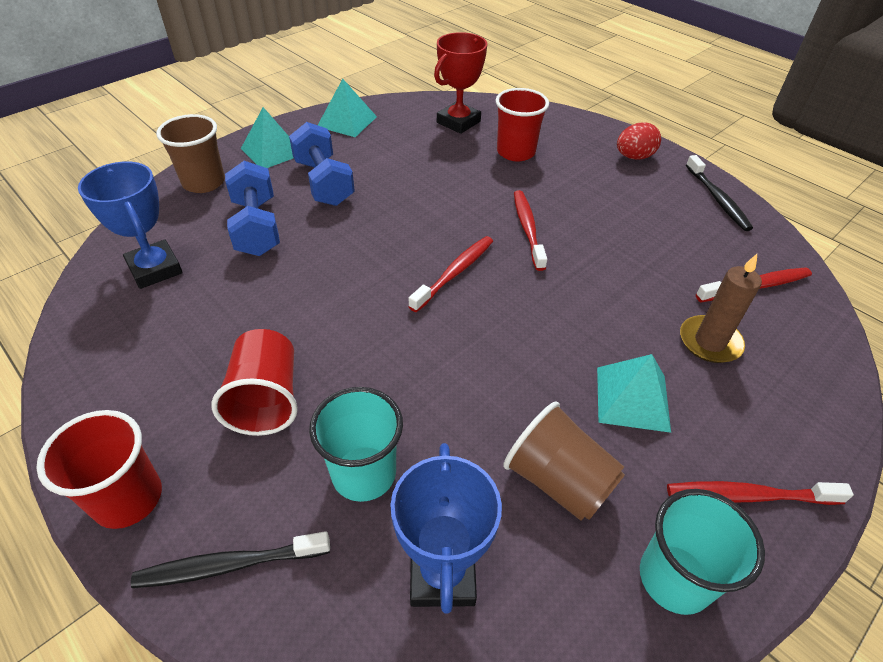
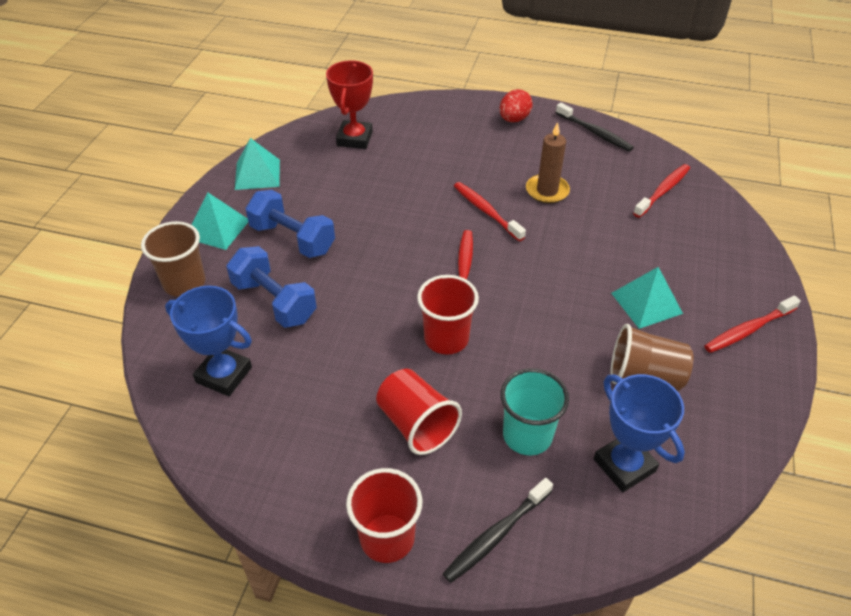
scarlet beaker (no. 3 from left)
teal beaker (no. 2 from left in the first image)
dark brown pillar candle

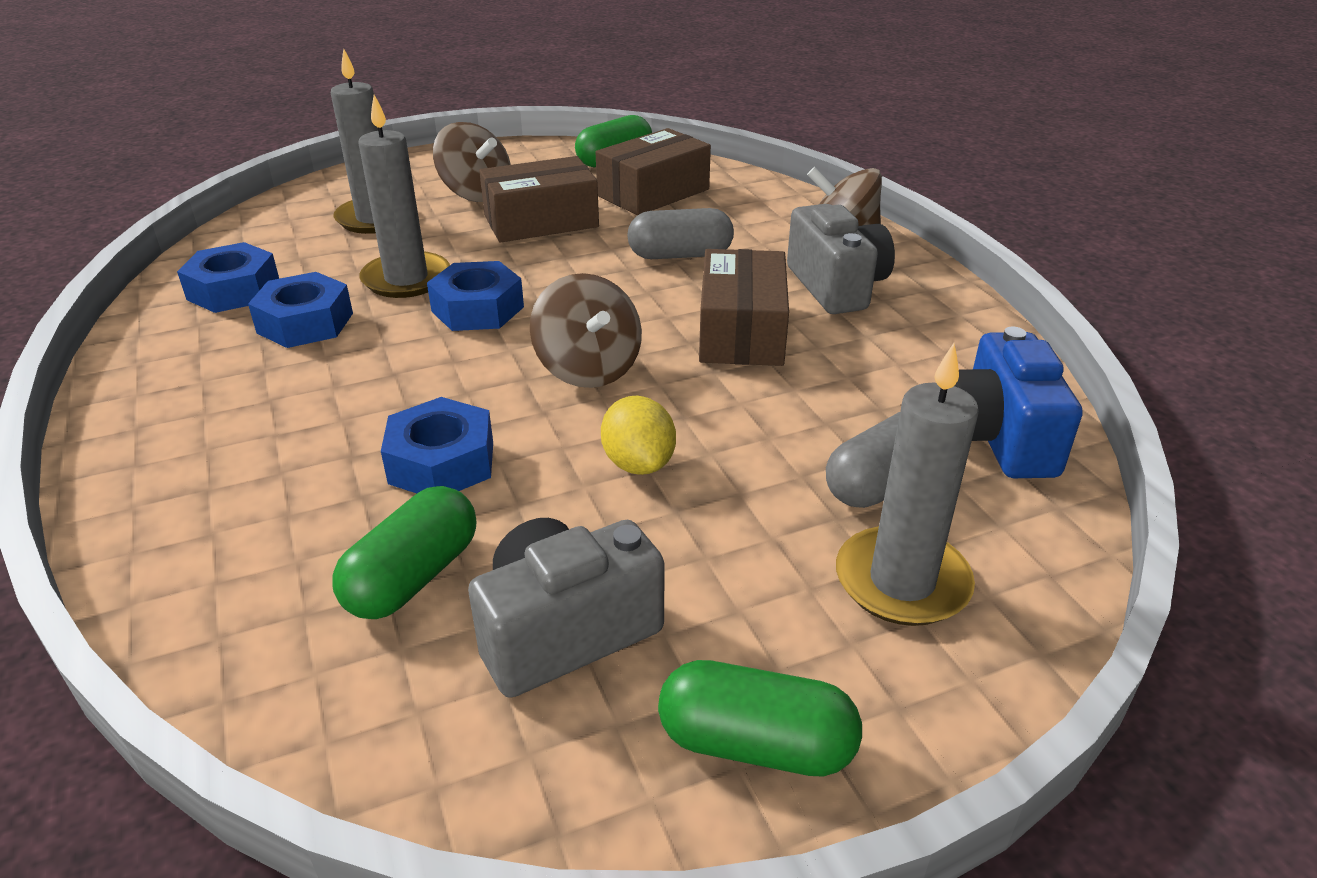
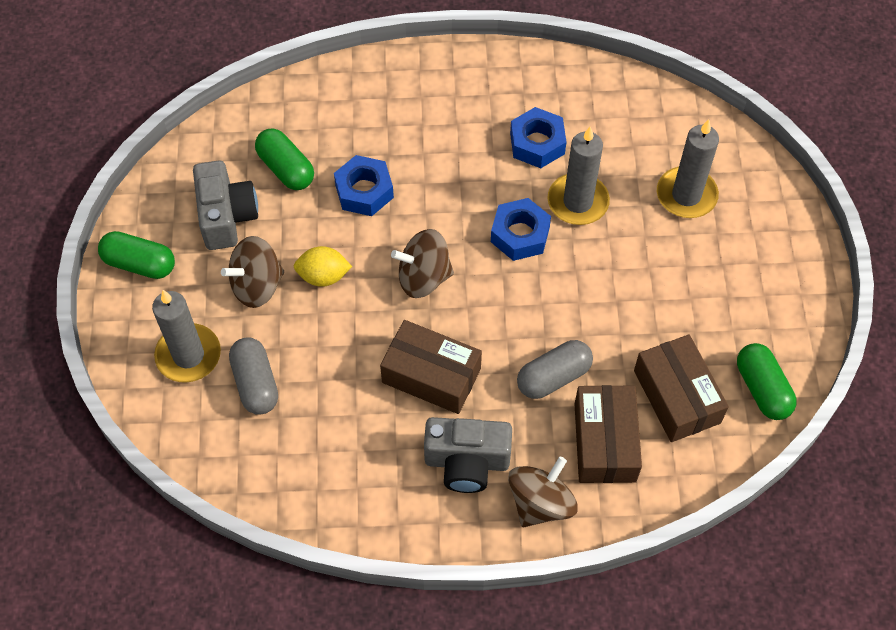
blue hex nut (no. 1 from left in the first image)
dark brown whirligig (no. 1 from left)
dark brown parcel (no. 2 from left)
gray pill shape (no. 2 from left)
leaf-green pill shape (no. 1 from left)
blue camera

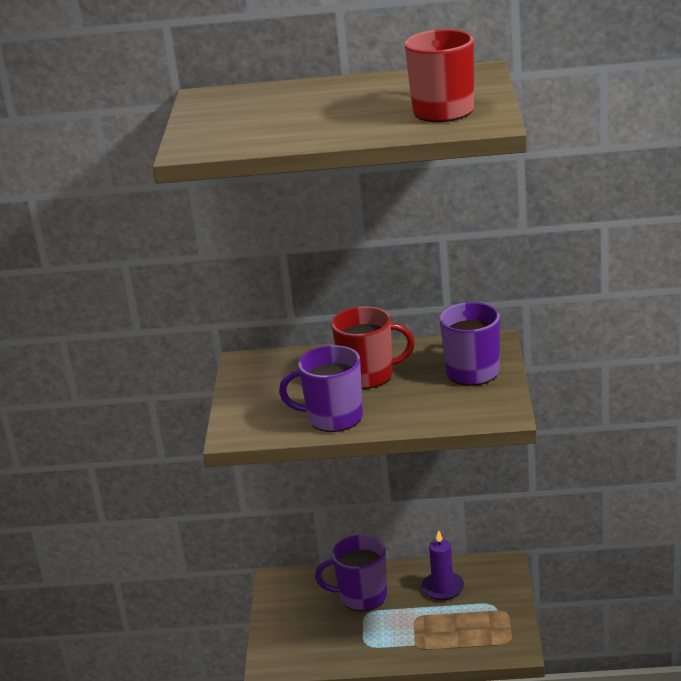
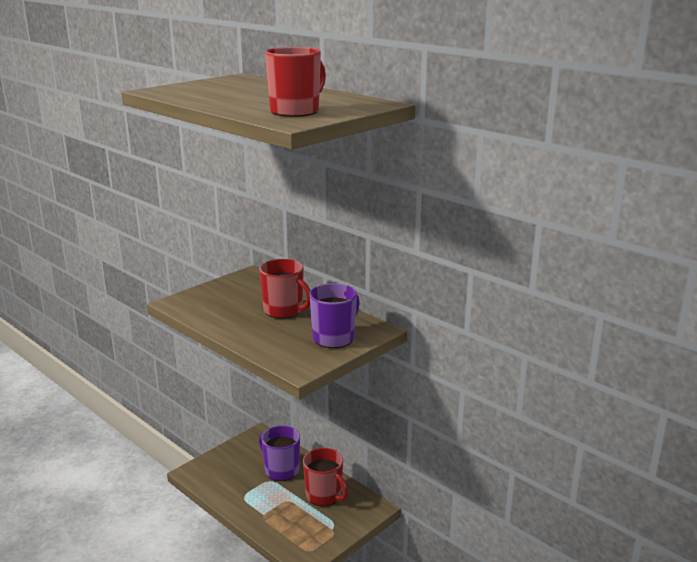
royal purple coffee mug (no. 1 from left in the first image)
scarlet coffee mug (no. 3 from left)

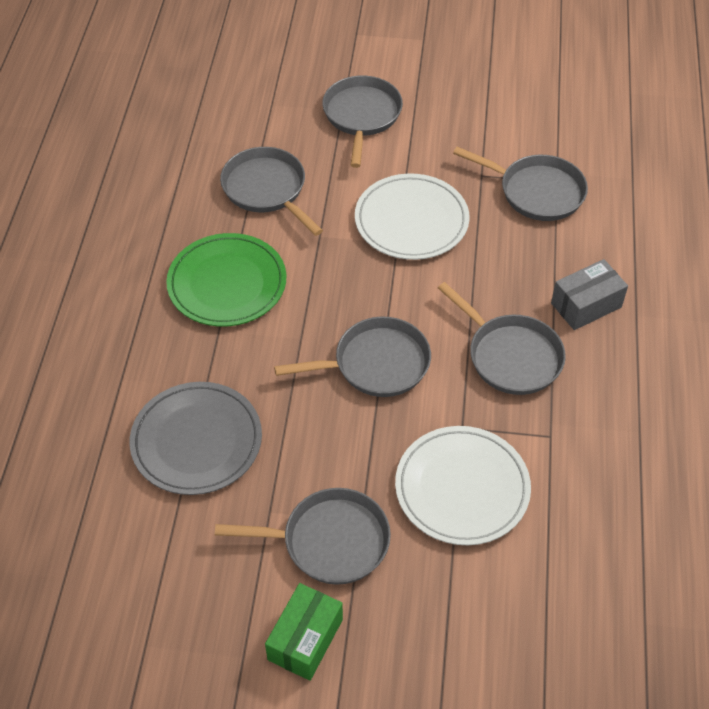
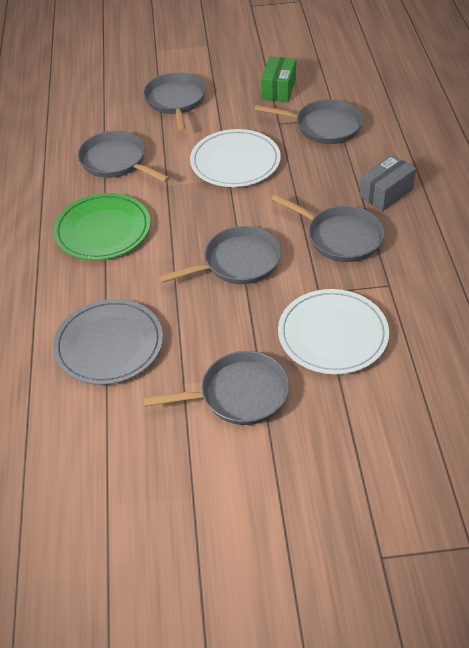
leaf-green parcel

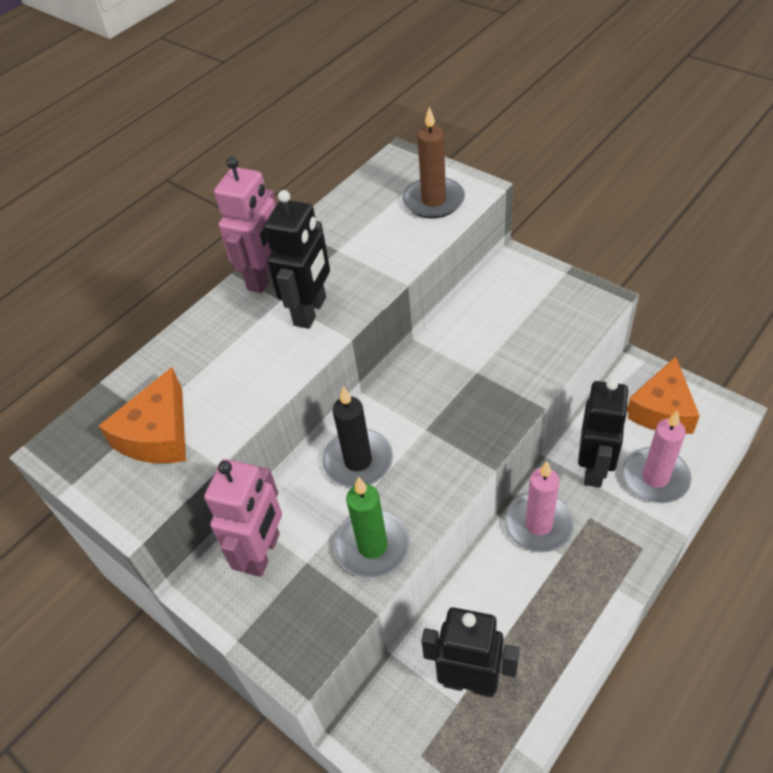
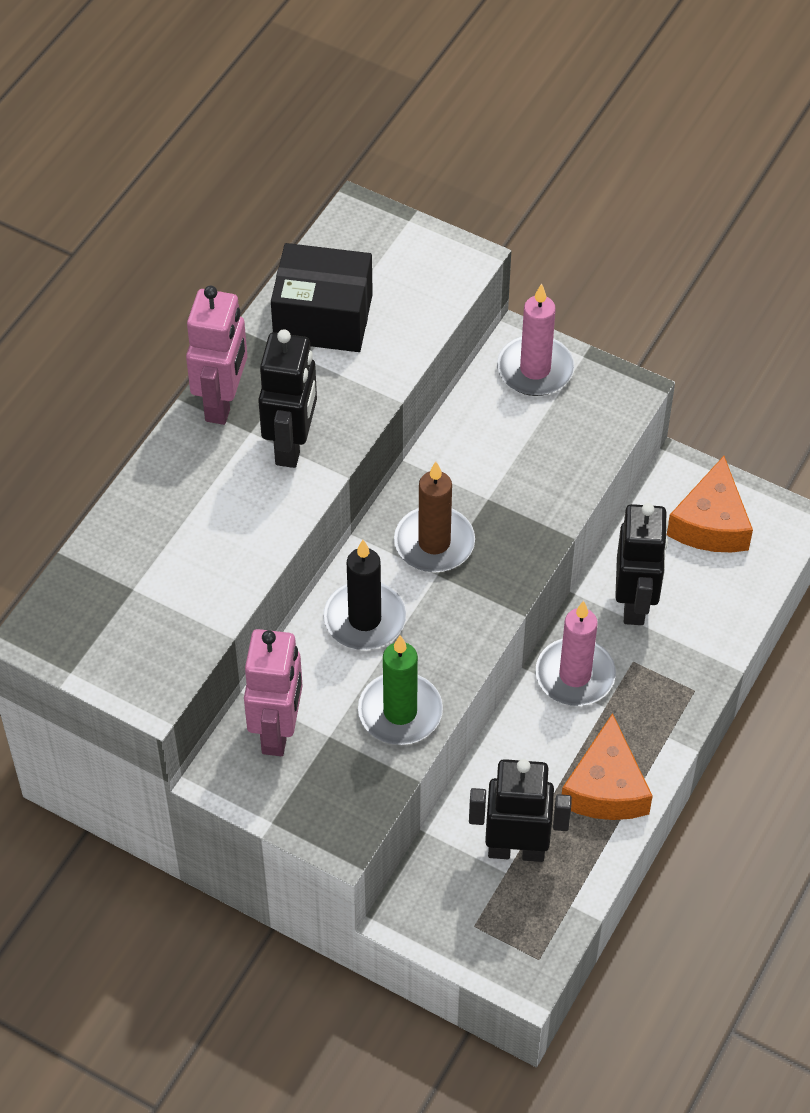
orange piece of cheese (no. 1 from left)
dark brown pillar candle
rosy pillar candle (no. 1 from left)
black parcel

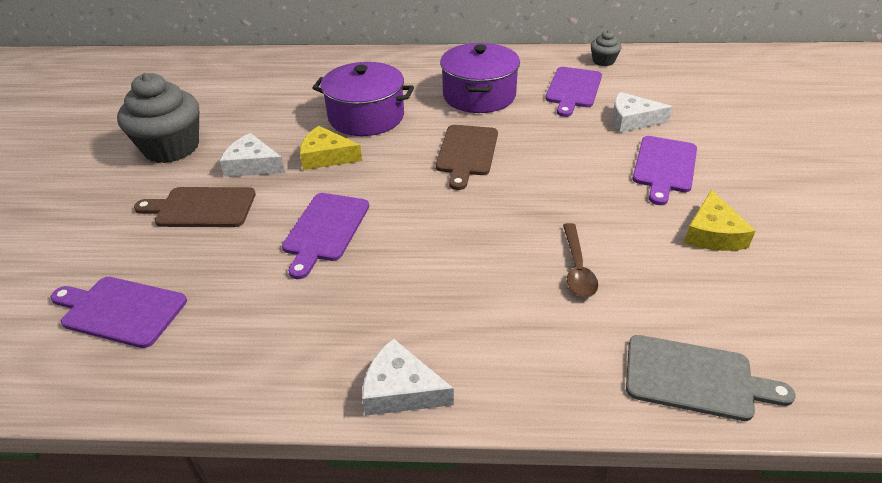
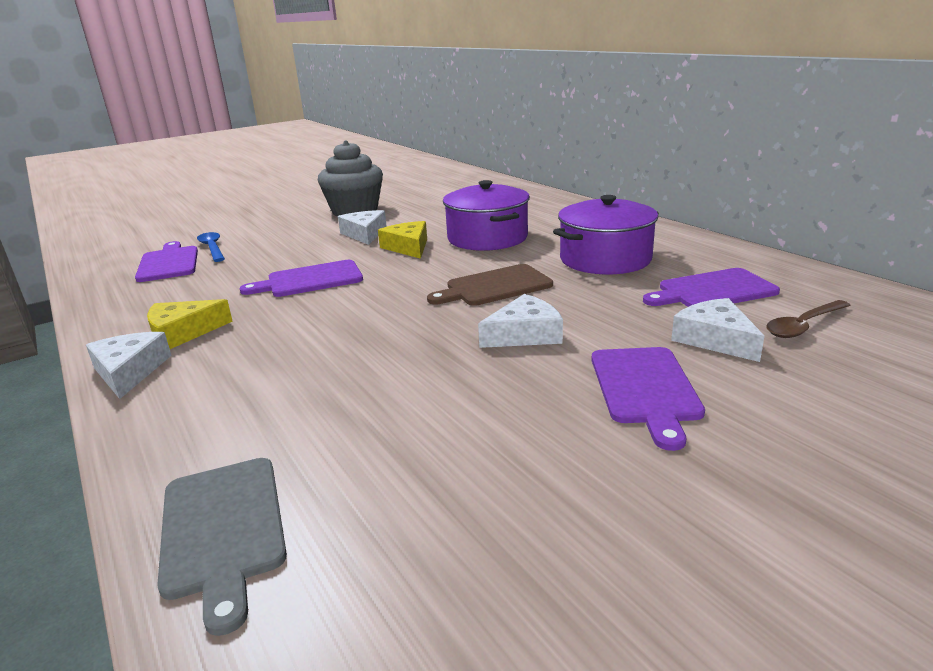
dark brown chopping board (no. 1 from left in the first image)
dark brown tablespoon
gray fairy cake (no. 2 from left in the first image)
royal purple chopping board (no. 3 from left)
yellow piece of cheese (no. 1 from left)
blue tablespoon
pure white piece of cheese (no. 3 from left)

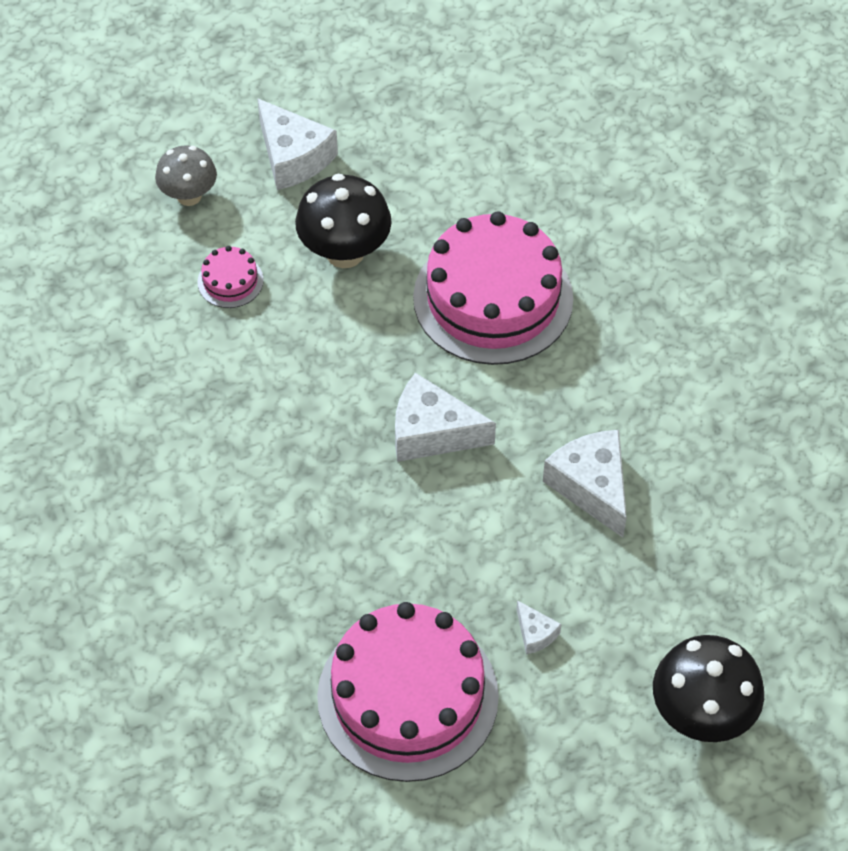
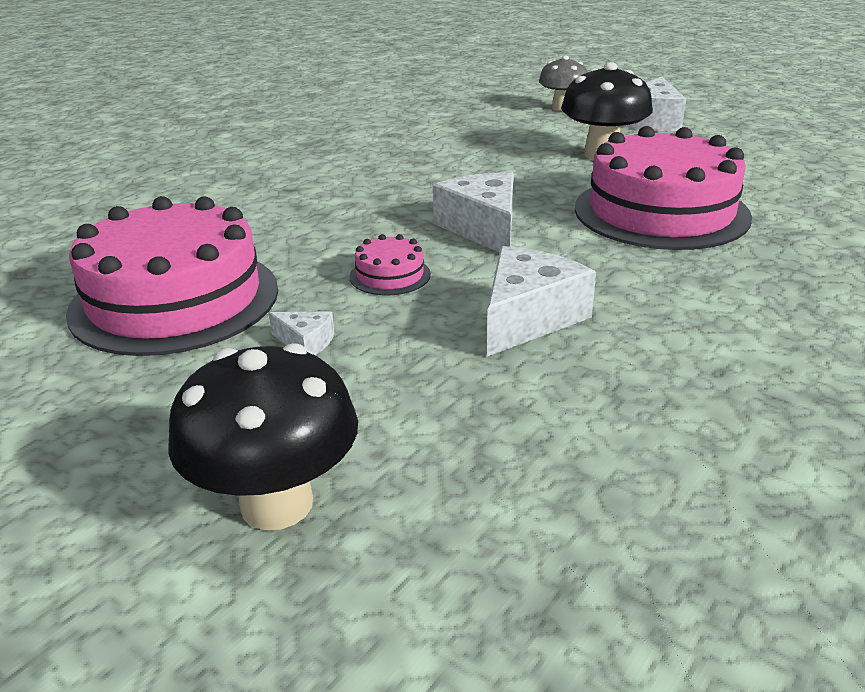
rosy gateau (no. 2 from left)
pure white piece of cheese (no. 1 from left)

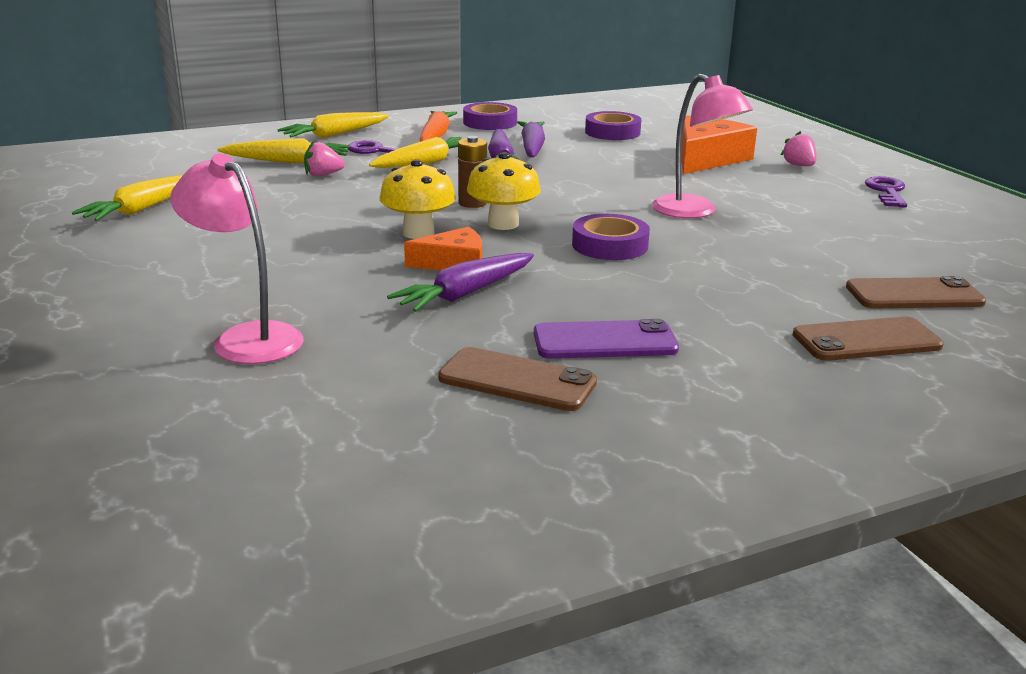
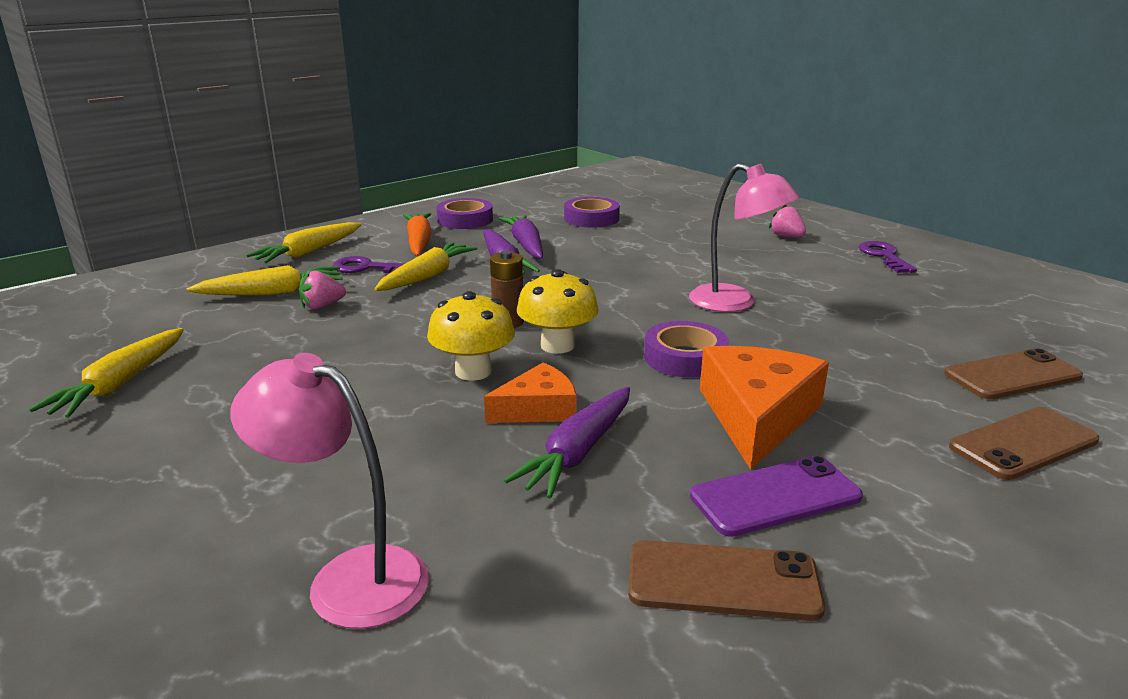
orange piece of cheese (no. 2 from left)

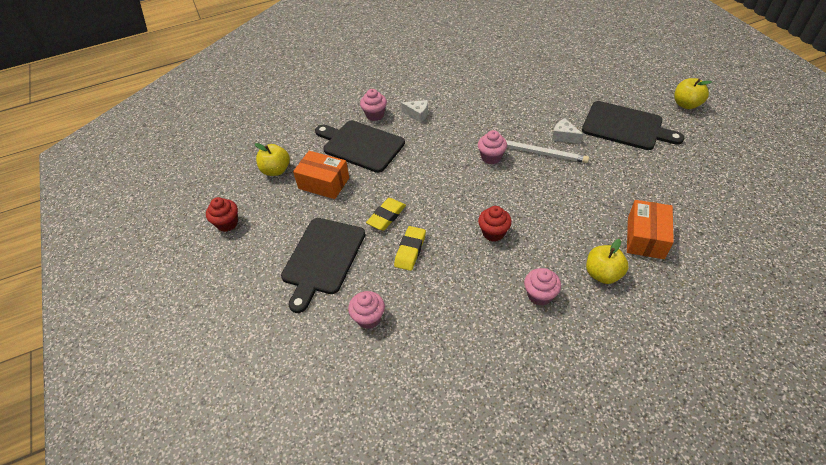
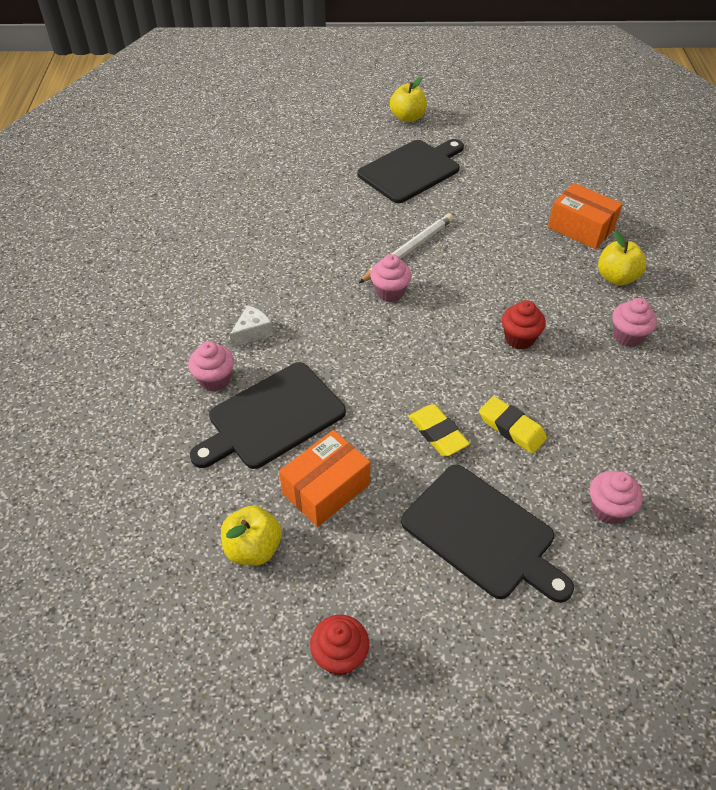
pure white piece of cheese (no. 2 from left in the first image)

